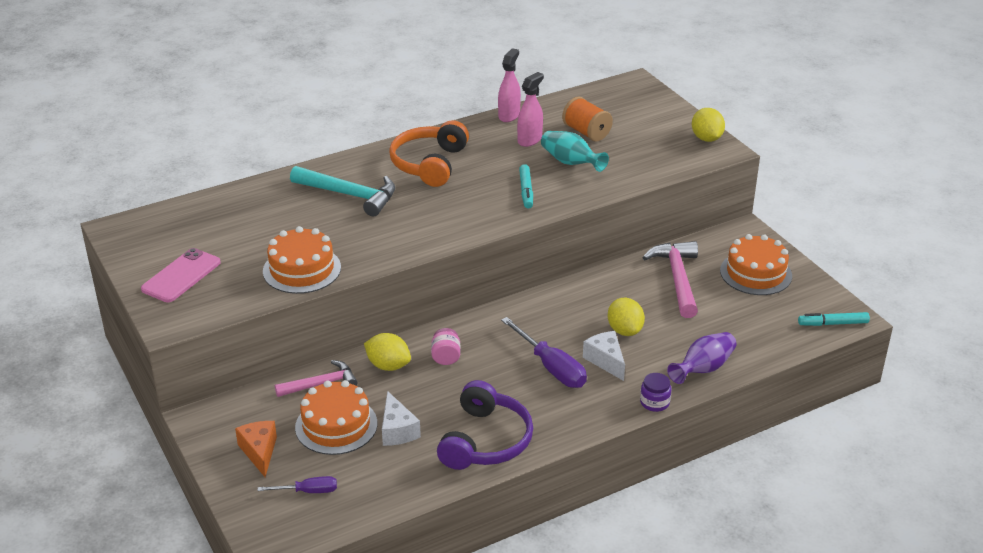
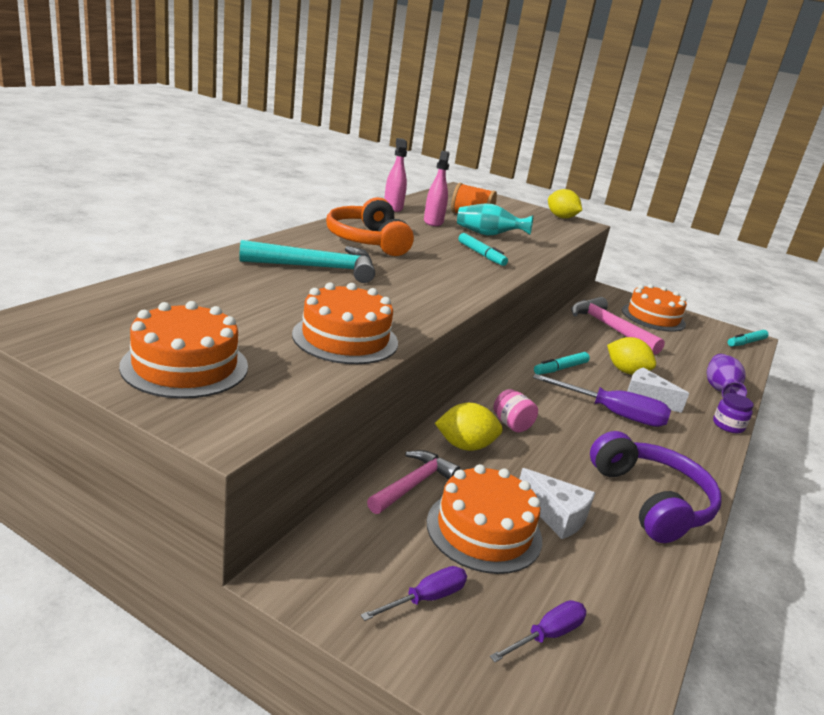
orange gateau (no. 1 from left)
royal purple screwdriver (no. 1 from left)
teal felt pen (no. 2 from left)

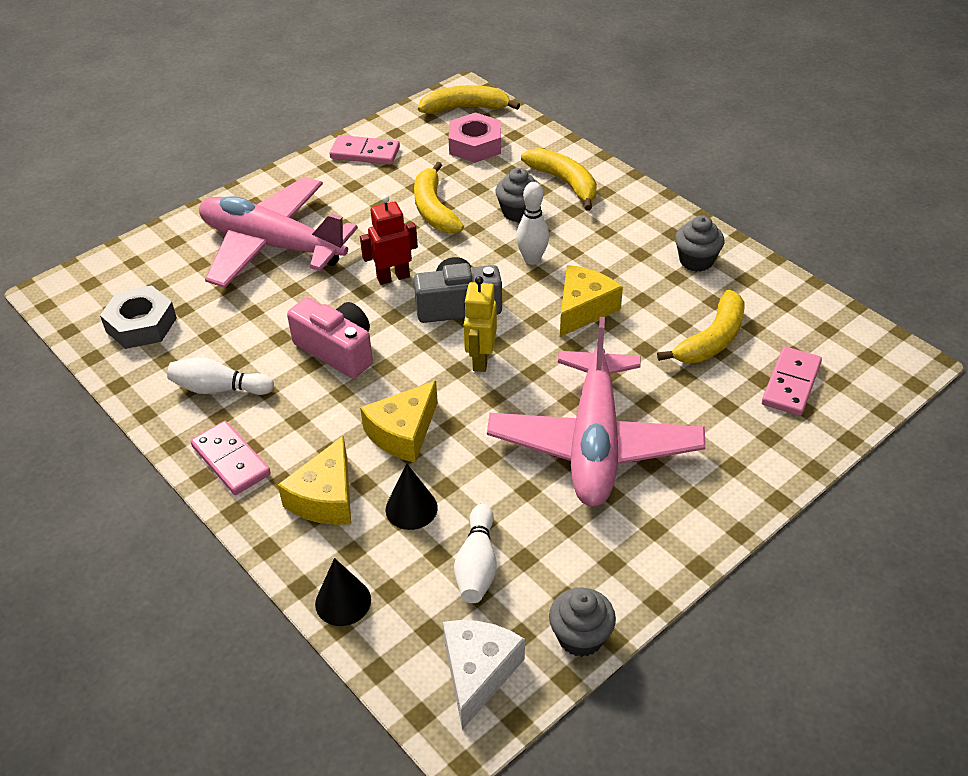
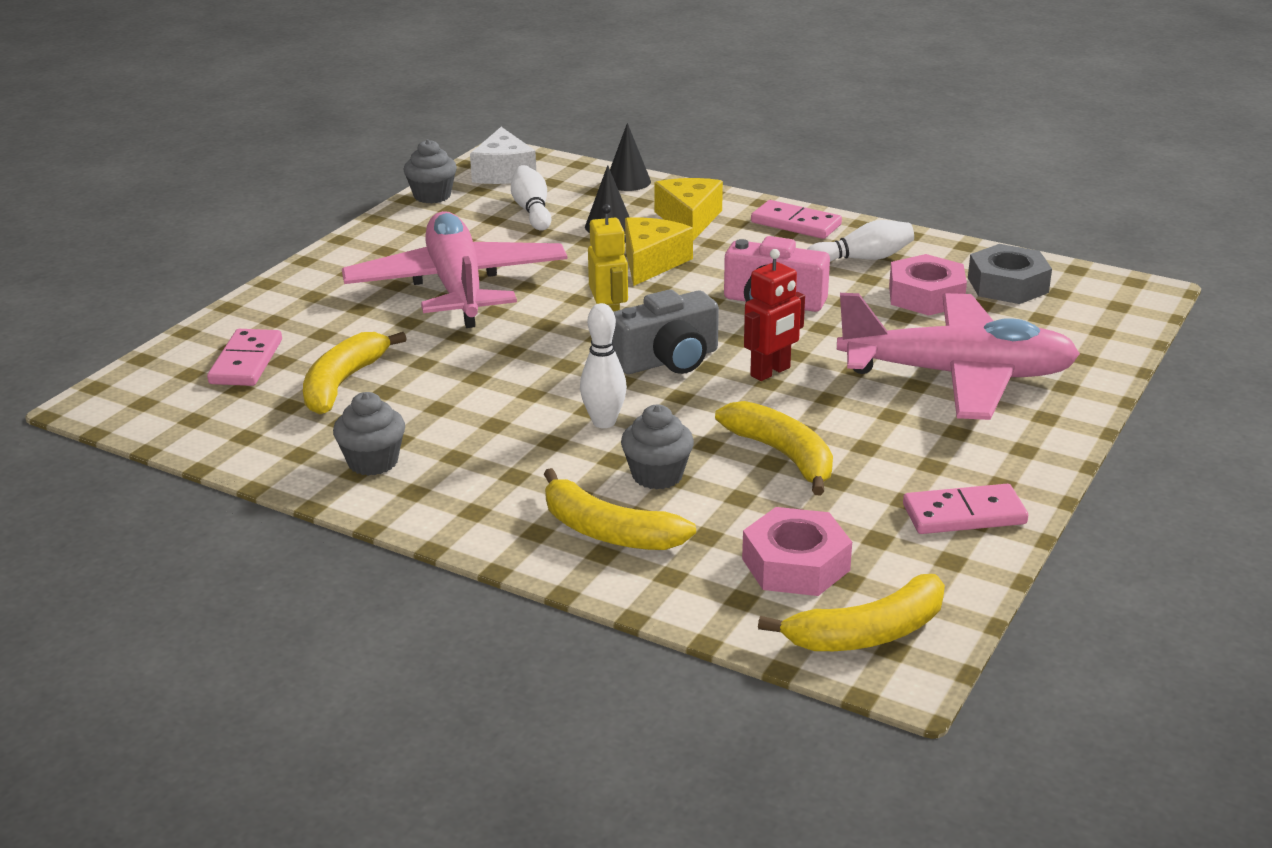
yellow piece of cheese (no. 3 from left in the first image)
rosy hex nut (no. 2 from left)

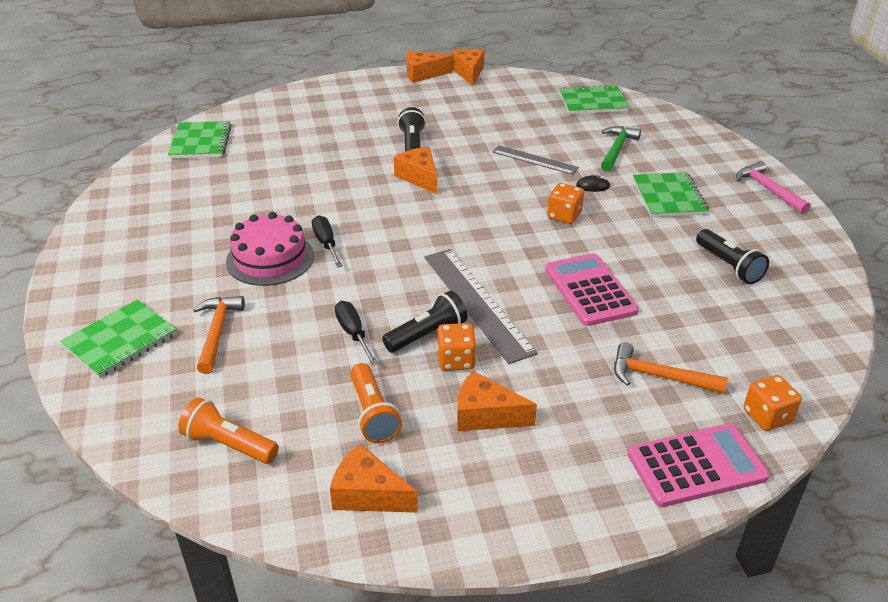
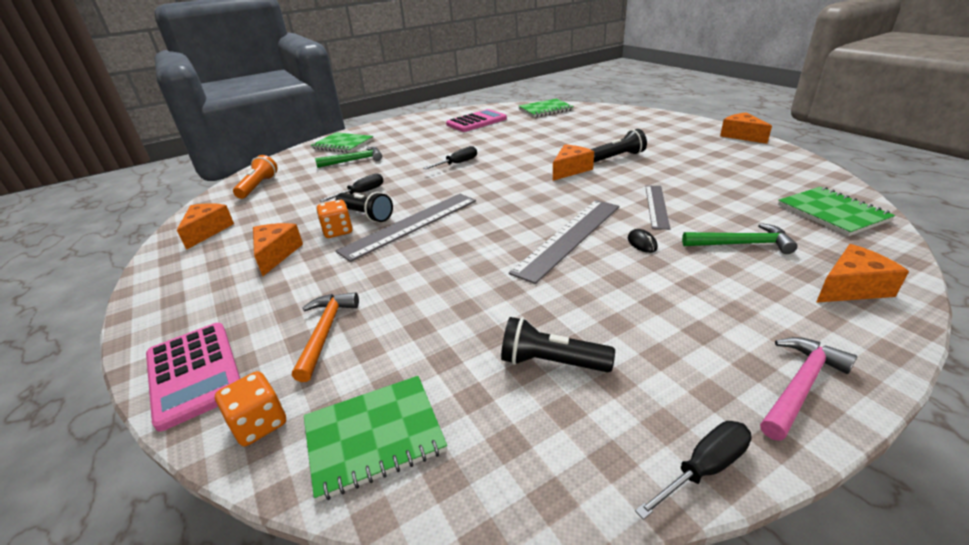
leaf-green hammer (no. 1 from left)
rosy gateau
orange pocket torch (no. 2 from left in the first image)
orange piece of cheese (no. 5 from left)
rosy pocket calculator (no. 2 from left)
gray straightedge (no. 2 from left)
leaf-green notepad (no. 2 from left)
black pocket torch (no. 2 from left)
black screwdriver (no. 3 from left)

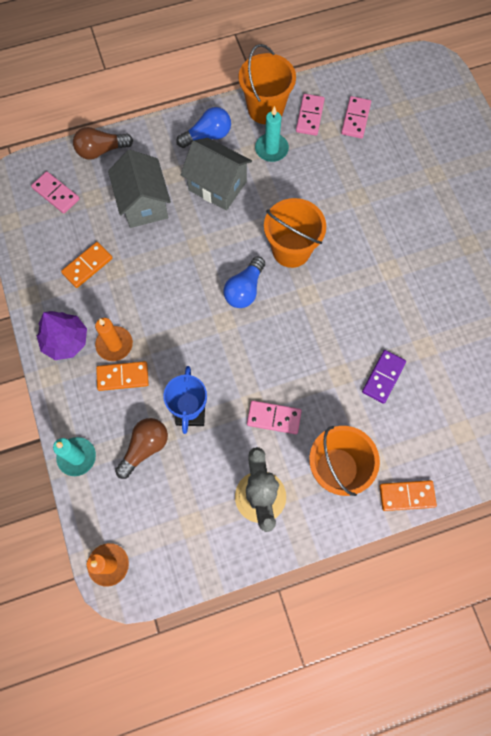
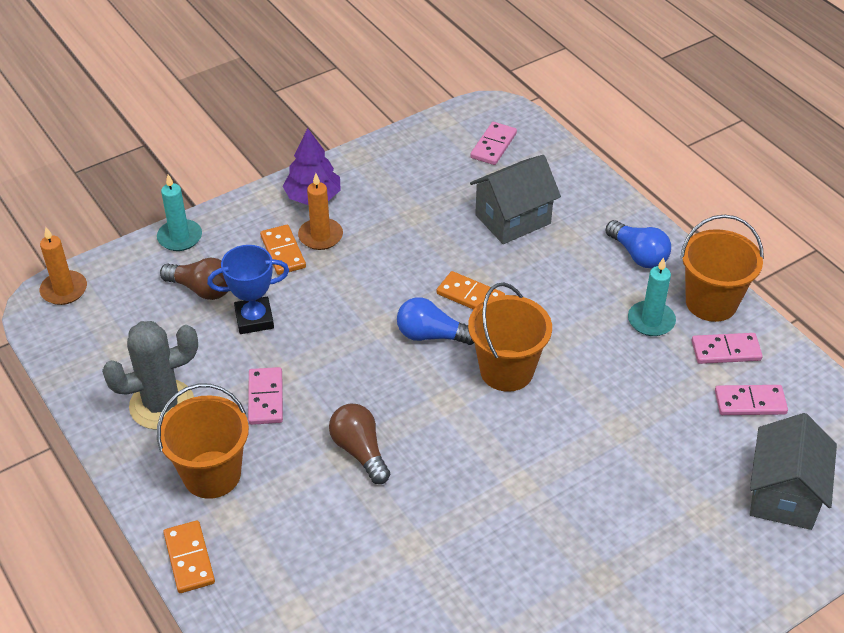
orange domino (no. 3 from left)
dark brown lightbulb (no. 2 from left)
gray toy house (no. 2 from left)
royal purple domino

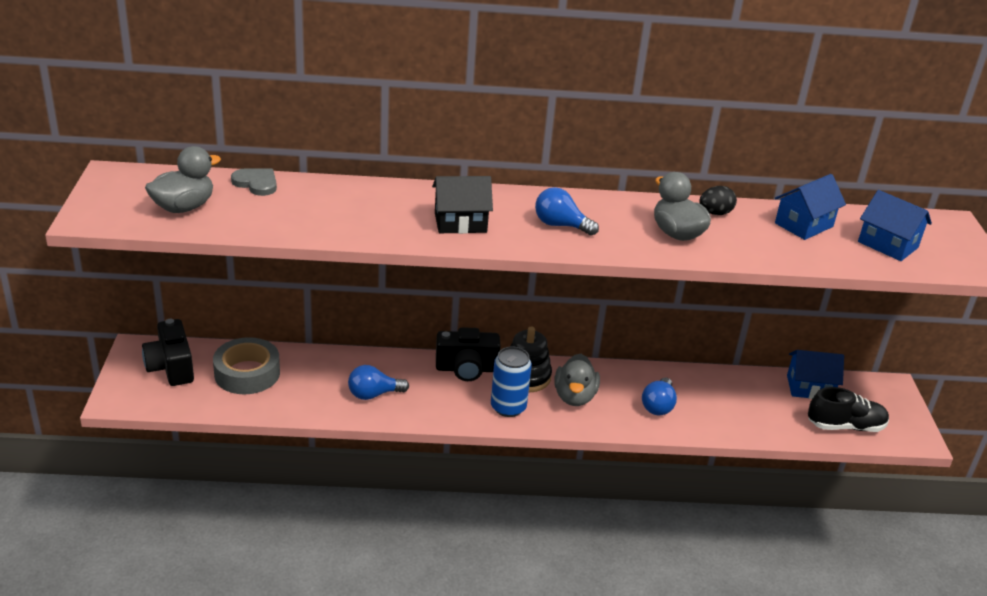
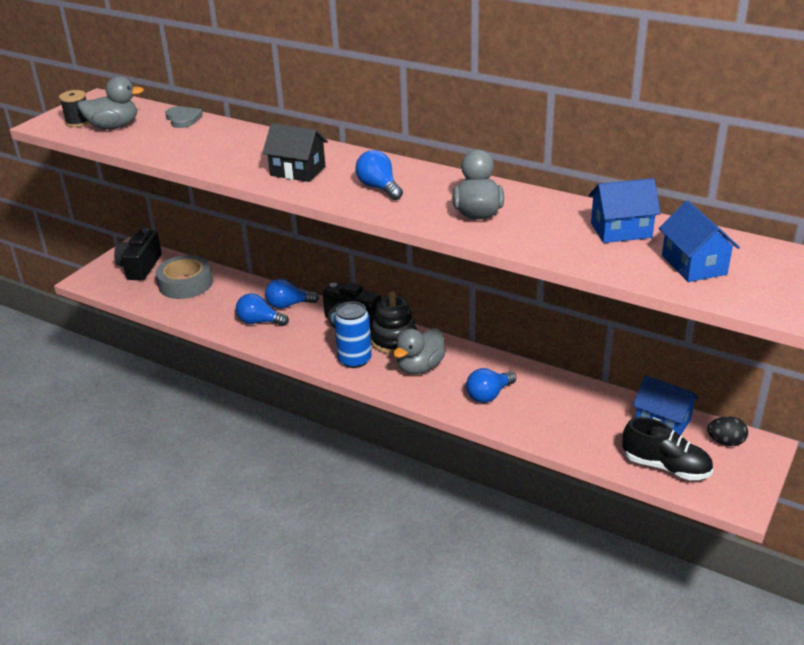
black egg shape
black bobbin
blue lightbulb (no. 2 from left)

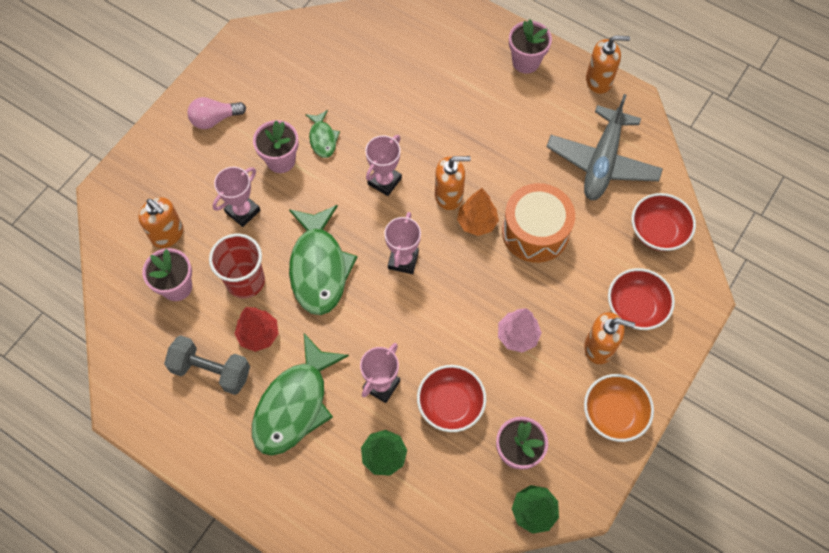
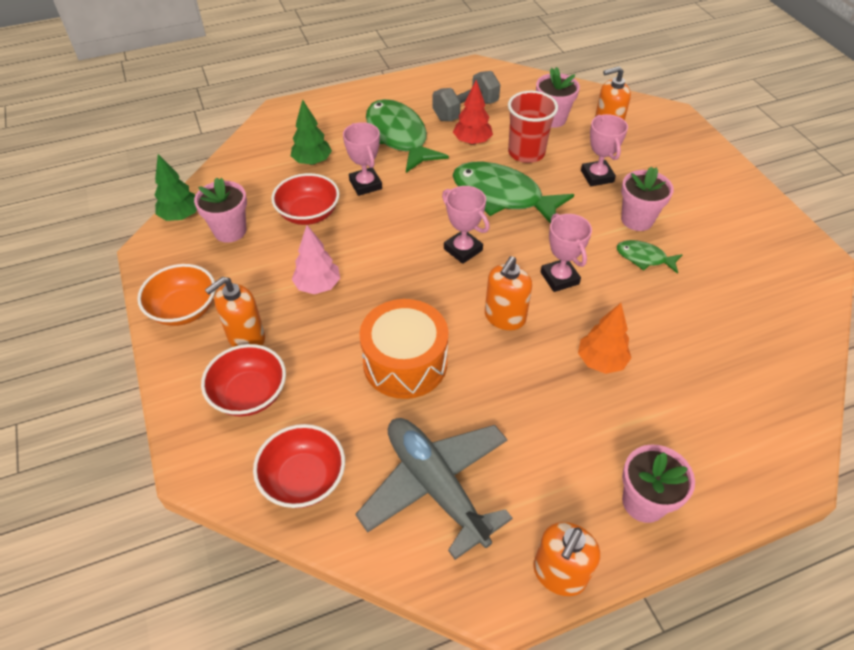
rosy lightbulb
orange fir tree

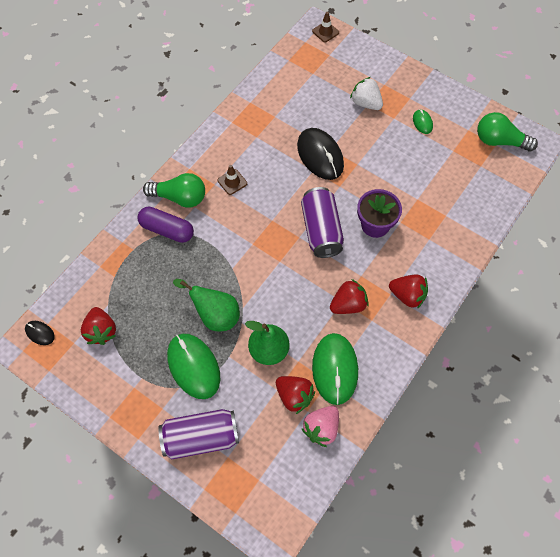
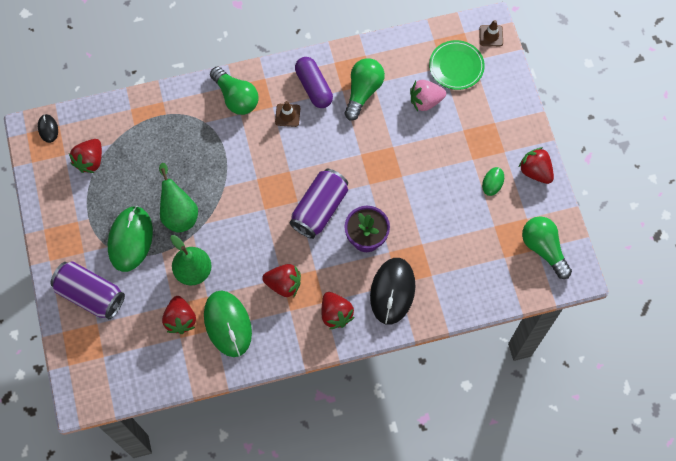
royal purple pill shape
black PC mouse (no. 2 from left)
rosy toy strawberry
leaf-green PC mouse (no. 2 from left)
pure white toy strawberry
leaf-green lightbulb (no. 2 from left)
leaf-green plate
scarlet toy strawberry (no. 5 from left)

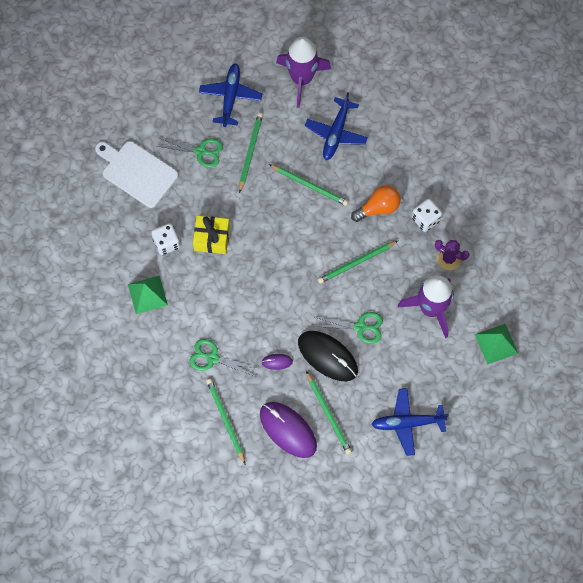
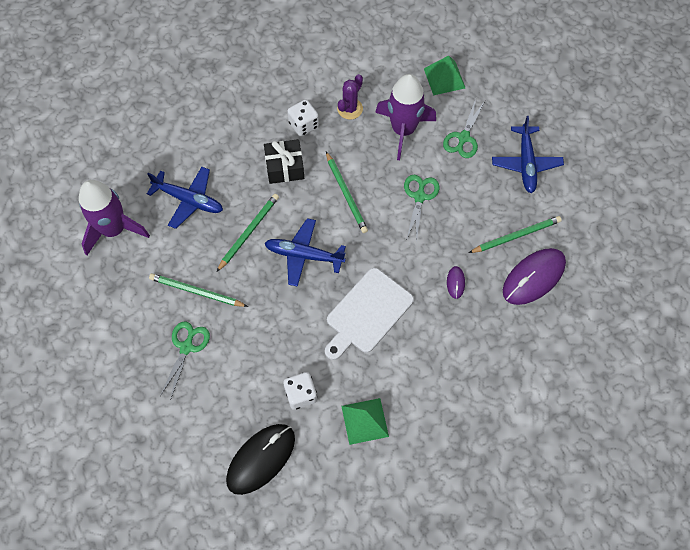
pure white chopping board
leaf-green shears (no. 3 from left)
yellow wrapped gift
blue aeroplane (no. 2 from left)
leaf-green wooden pencil (no. 1 from left in the first image)
black PC mouse
black wrapped gift

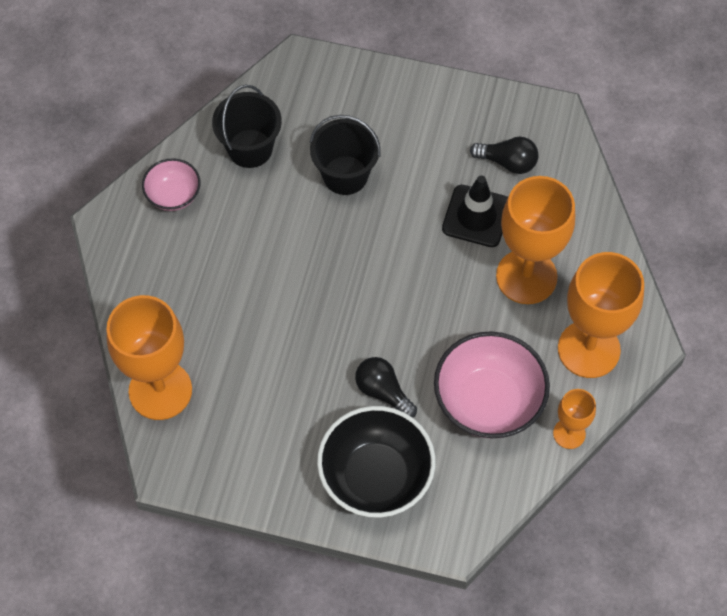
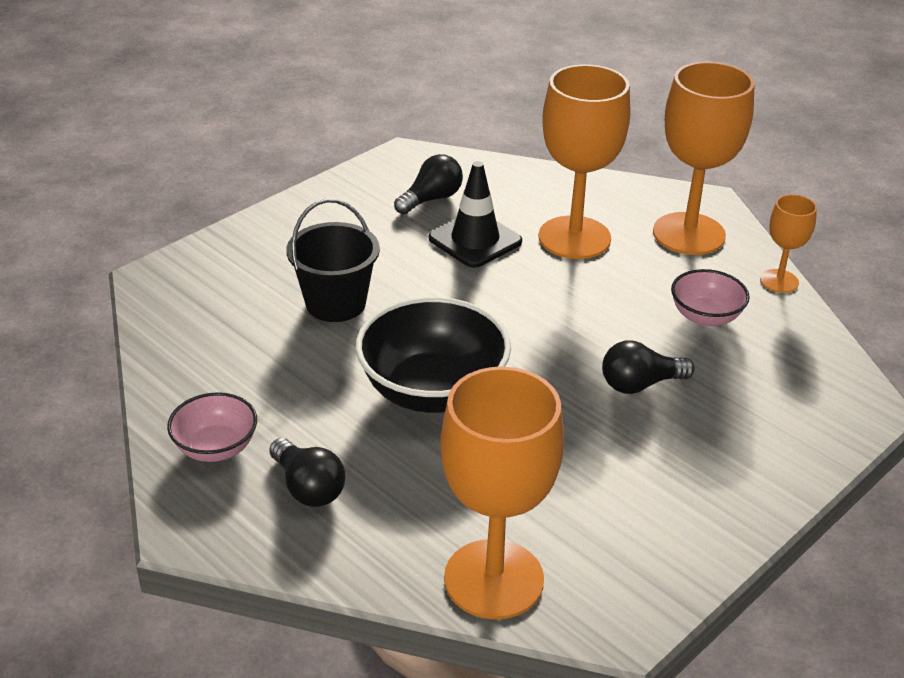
black bucket (no. 1 from left in the first image)
black deep dish
rosy deep dish (no. 2 from left)
black lightbulb (no. 1 from left)

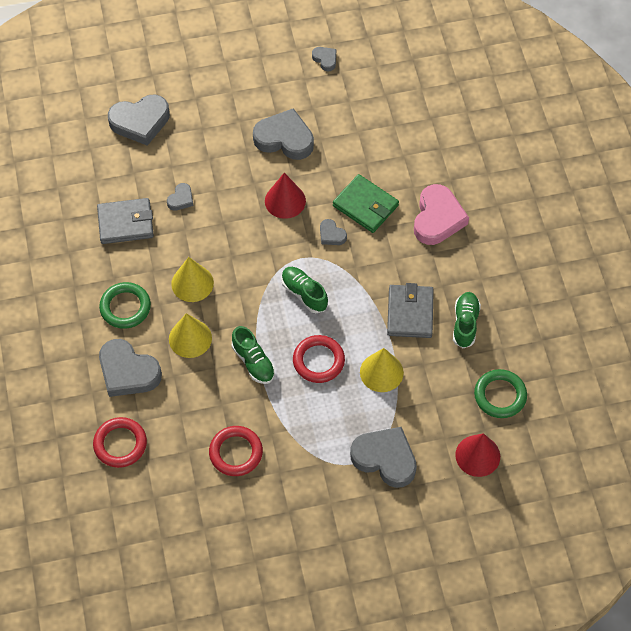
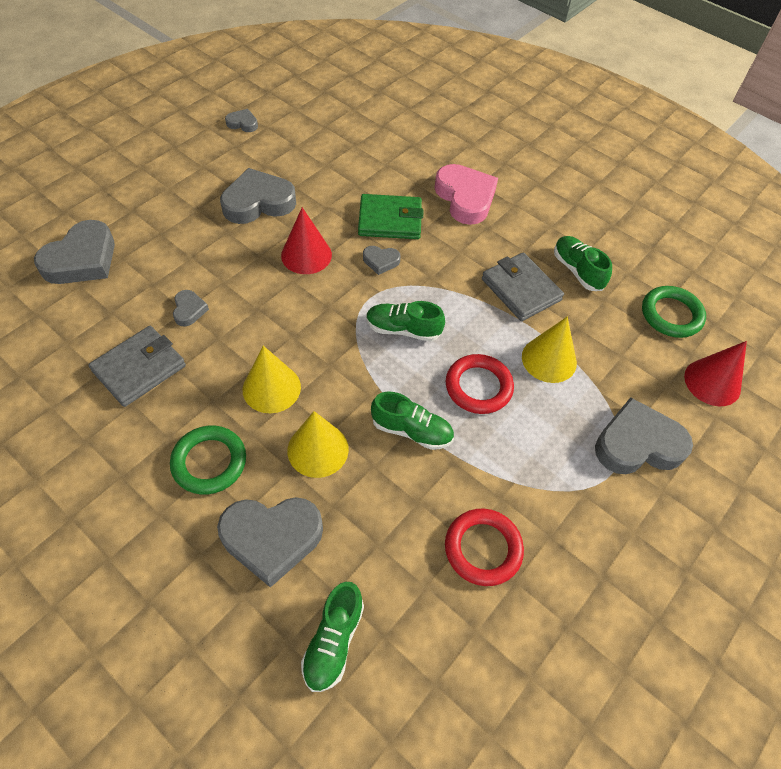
leaf-green lace-up shoe (no. 1 from left)

